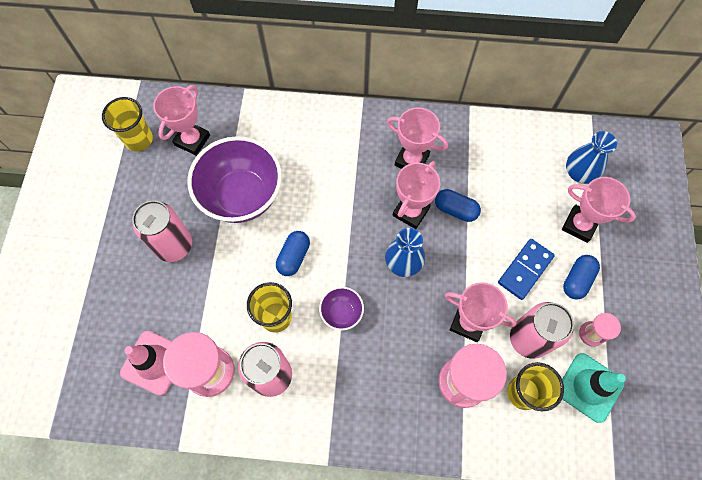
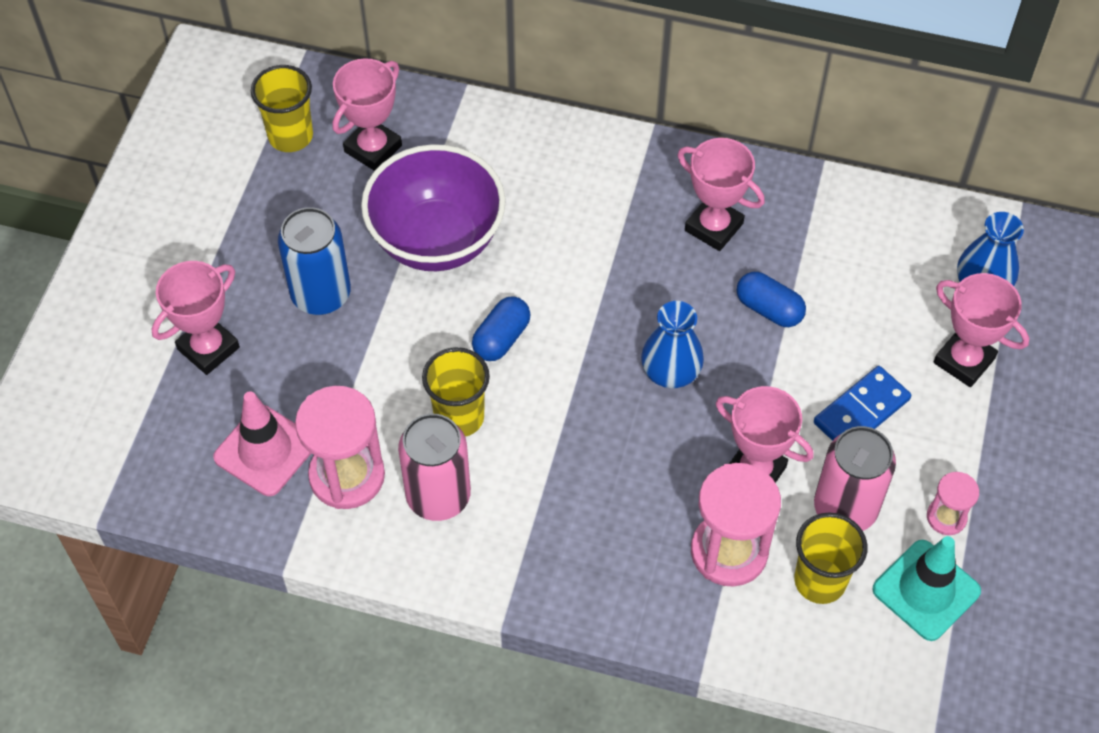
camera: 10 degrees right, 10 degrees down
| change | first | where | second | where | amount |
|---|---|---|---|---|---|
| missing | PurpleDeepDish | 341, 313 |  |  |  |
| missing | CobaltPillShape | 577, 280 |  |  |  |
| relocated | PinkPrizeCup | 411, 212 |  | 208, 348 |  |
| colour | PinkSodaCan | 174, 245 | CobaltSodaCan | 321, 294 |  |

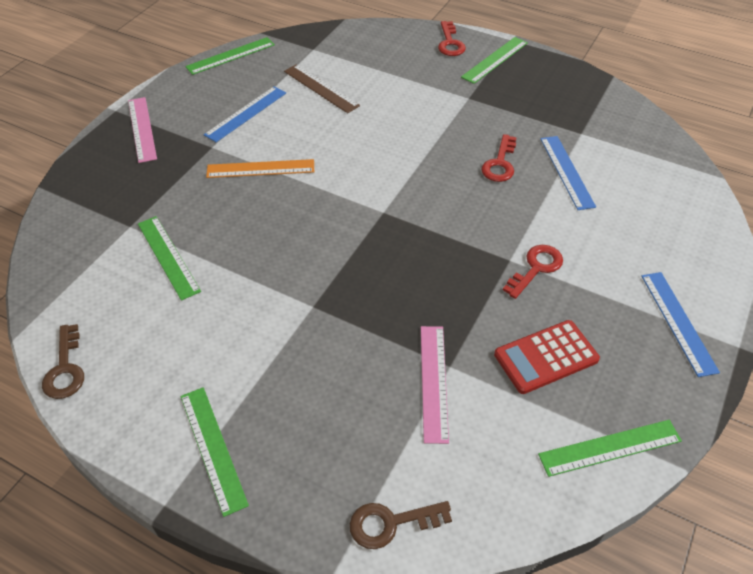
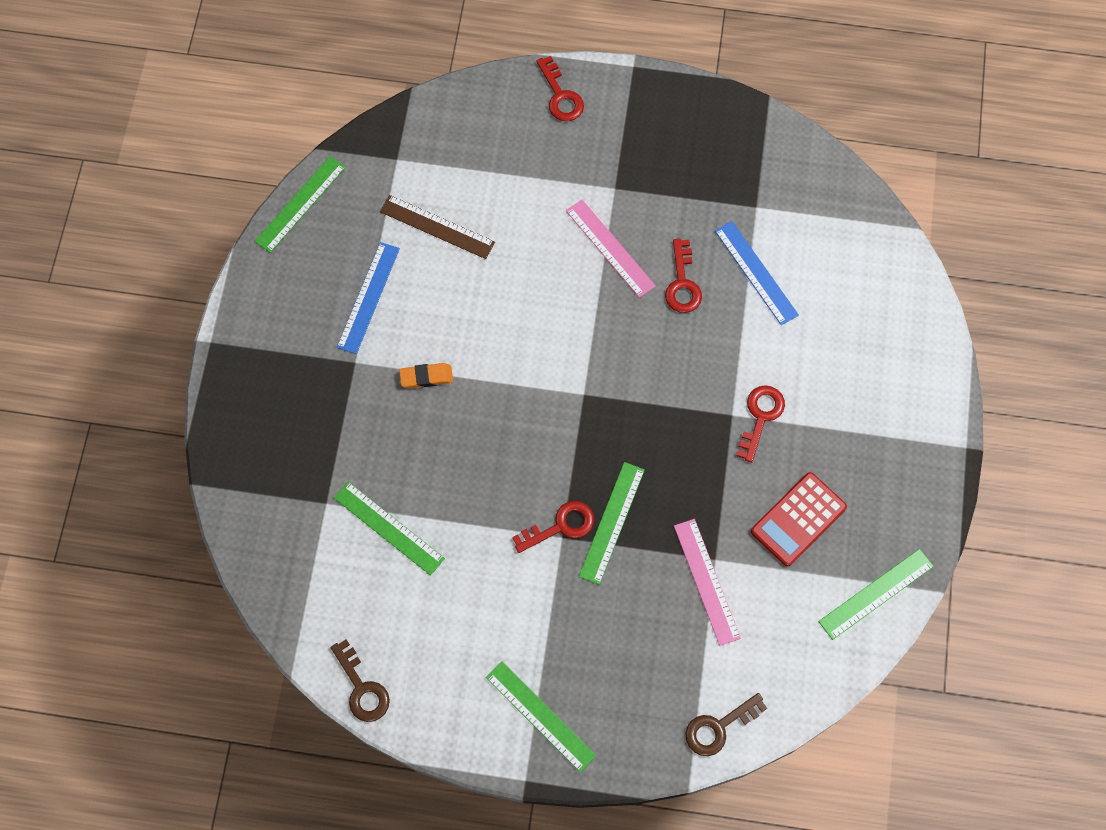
camera: 20 degrees left, 20 degrees up
| change | first | where | second | where | amount |
|---|---|---|---|---|---|
| missing | CobaltStraightedge | 678, 322 |  |  |  |
| appeared |  |  | ScarletDoorKey | 560, 526 |  |
| relocated | PinkStraightedge | 142, 129 |  | 610, 248 |  |
| relocated | GreenStraightedge | 495, 60 |  | 612, 522 |  |
| exchanged | OrangeColouredStraightedge | 260, 169 | OrangeColouredPencilEraser | 426, 377 |  |

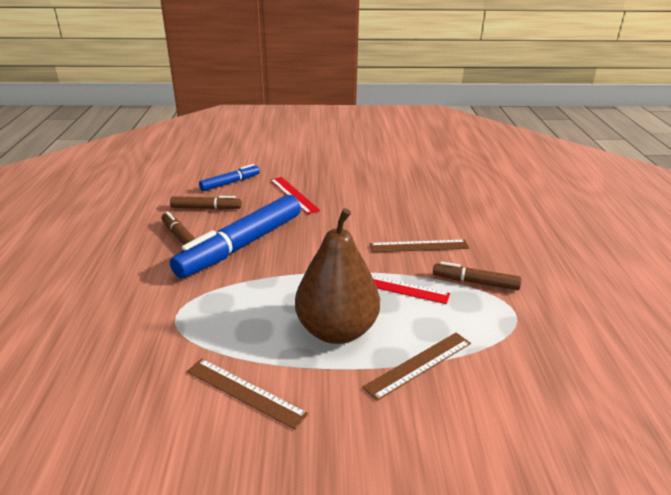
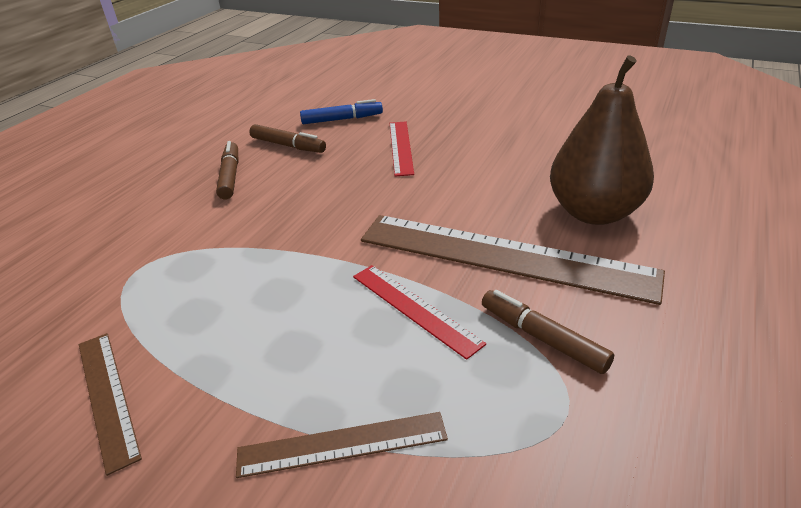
camera: 30 degrees right, 5 degrees up
| change | first | where | second | where | amount |
|---|---|---|---|---|---|
| missing | CobaltFeltPen | 241, 246 |  |  |  |
| relocated | RussetPear | 337, 331 |  | 594, 212 |  |
| size | RussetStraightedge | 419, 246 |  | 504, 256 | x1.97 |

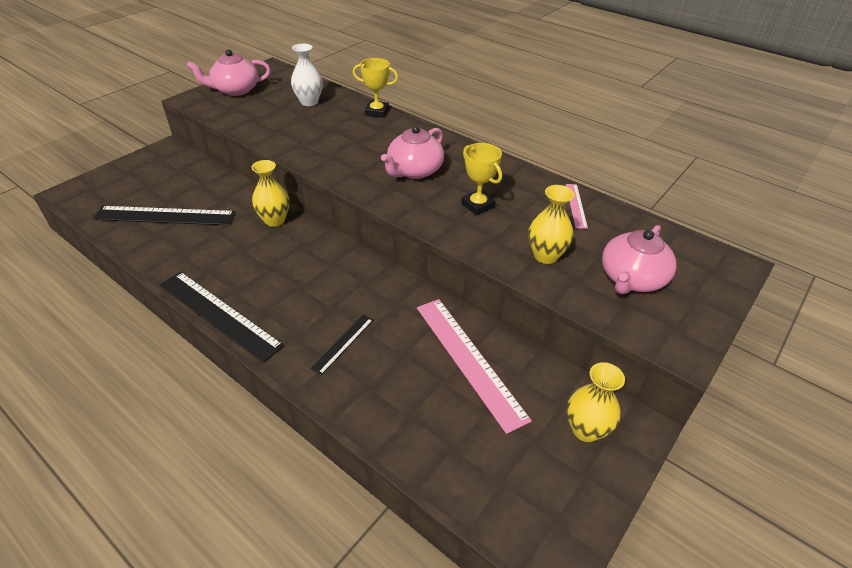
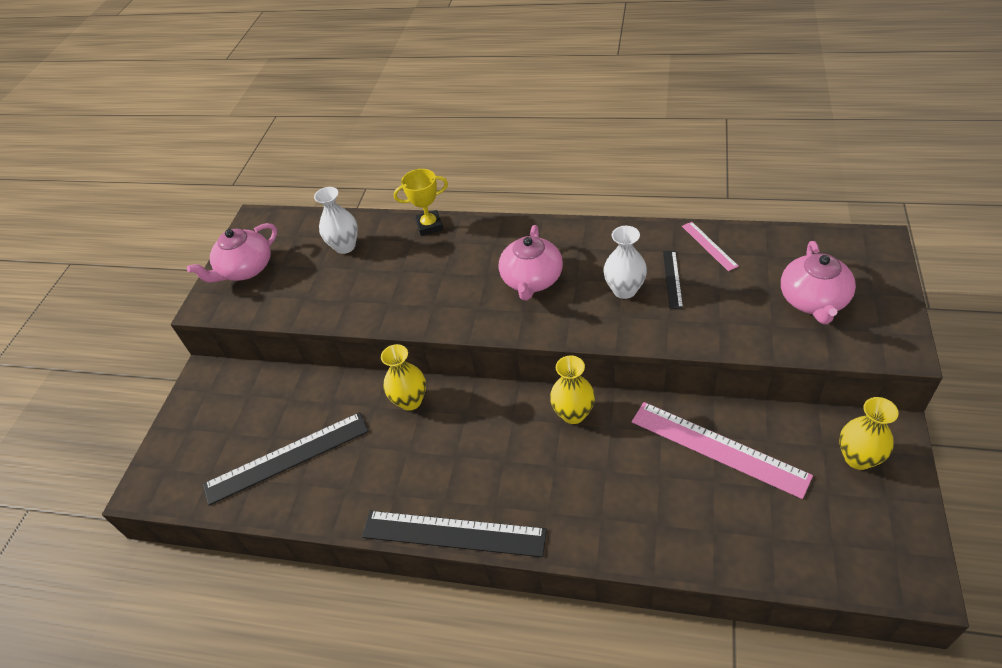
camera: 20 degrees left, 5 degrees up
| change | first | where | second | where | amount |
|---|---|---|---|---|---|
| relocated | EbonyStraightedge | 343, 343 |  | 672, 279 |  |
| relocated | YellowVase | 545, 256 |  | 573, 414 |  |
| exchanged | YellowPrizeCup | 478, 205 | SnowWhiteVase | 624, 290 |  |

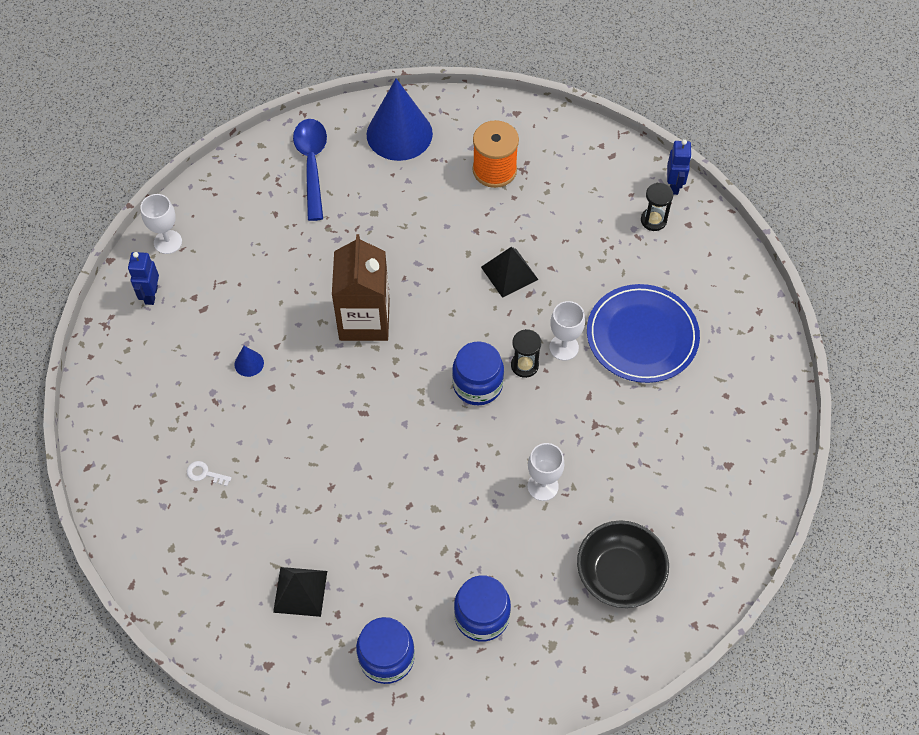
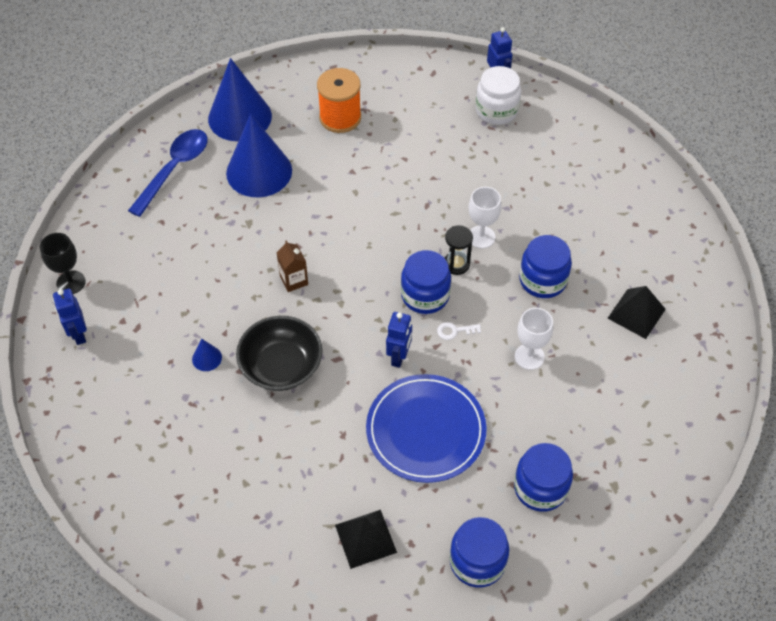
camera: 25 degrees left, 5 degrees down
| change | first | where | second | where | amount |
|---|---|---|---|---|---|
| appeared |  |  | CobaltConeShape | 259, 171 |  |
| appeared |  |  | CobaltRobot | 399, 357 |  |
| appeared |  |  | CobaltJar | 542, 280 |  |
| relocated | SnowWhiteDoorKey | 205, 473 |  | 454, 331 |  |
| relocated | EbonySolidPyramid | 509, 273 |  | 636, 313 |  |
| relocated | EbonyDeepDish | 619, 573 |  | 281, 366 |  |
| relocated | CobaltPlate | 642, 336 |  | 426, 430 |  |
| exchanged | EbonyHourglass | 653, 220 | SnowWhiteJar | 496, 110 |  |
| colour | SnowWhiteGoblet | 168, 242 | EbonyGoblet | 71, 282 |  |
| spun | CobaltTablespoon | 312, 165 |  | 174, 169 | 60 degrees clockwise |
| size | RussetMilkCarton | 364, 320 |  | 294, 280 | x0.46 |

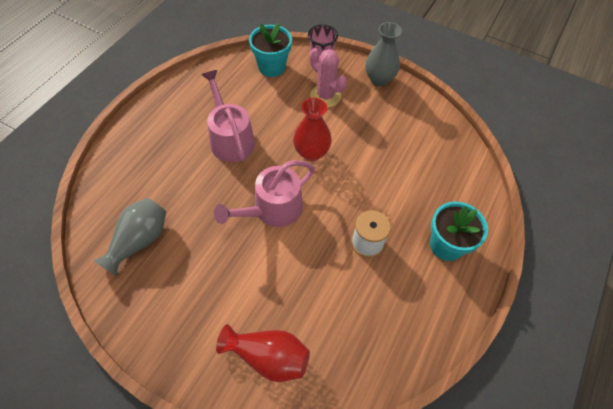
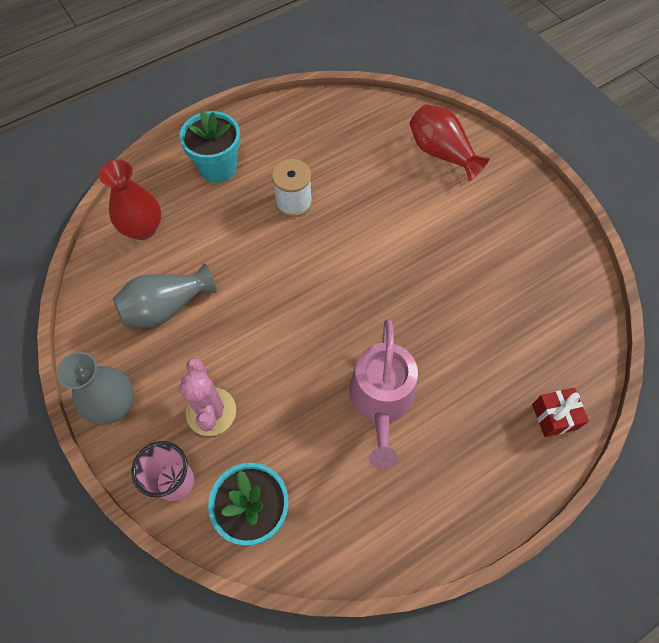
camera: 150 degrees left, 5 degrees up
| change | first | where | second | where | amount |
|---|---|---|---|---|---|
| missing | PinkWateringCan | 273, 209 |  |  |  |
| appeared |  |  | ScarletWrappedGift | 554, 416 |  |
| relocated | AshGreyVase | 139, 241 |  | 166, 307 |  |
| relocated | ScarletVase | 311, 153 |  | 143, 228 |  |

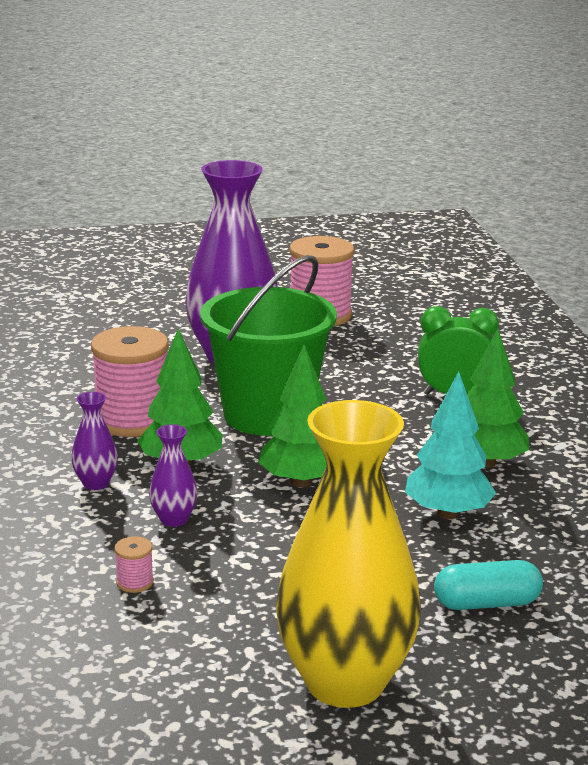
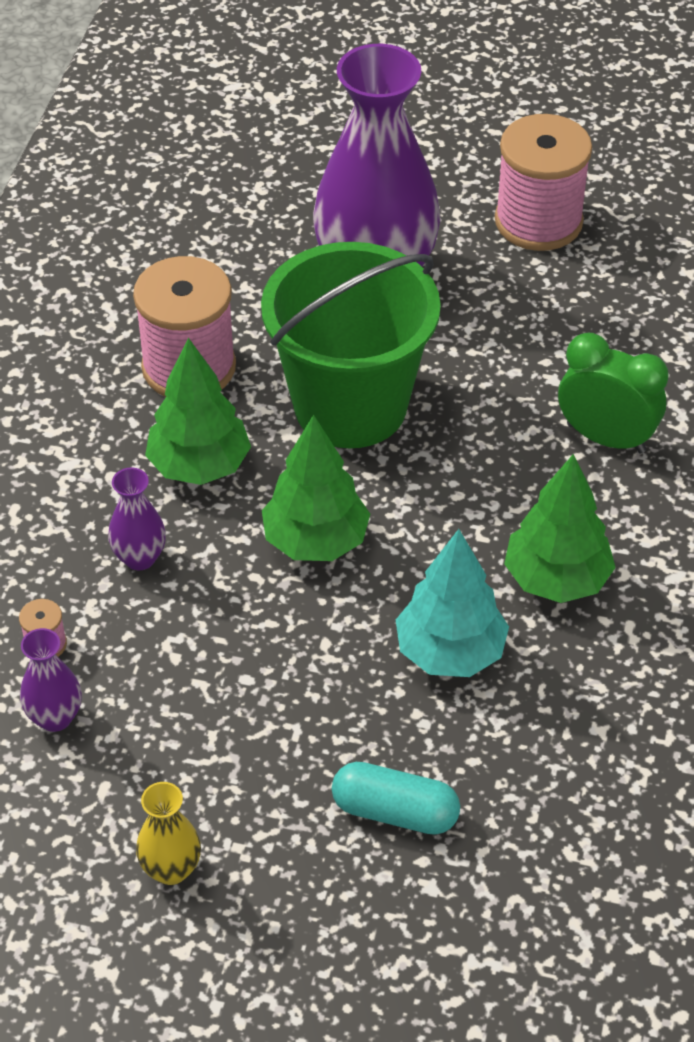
camera: 25 degrees right, 25 degrees up
| change | first | where | second | where | amount |
|---|---|---|---|---|---|
| relocated | PurpleVase | 96, 483 |  | 55, 717 |  |
| size | YellowVase | 345, 682 |  | 171, 869 | x0.41 |

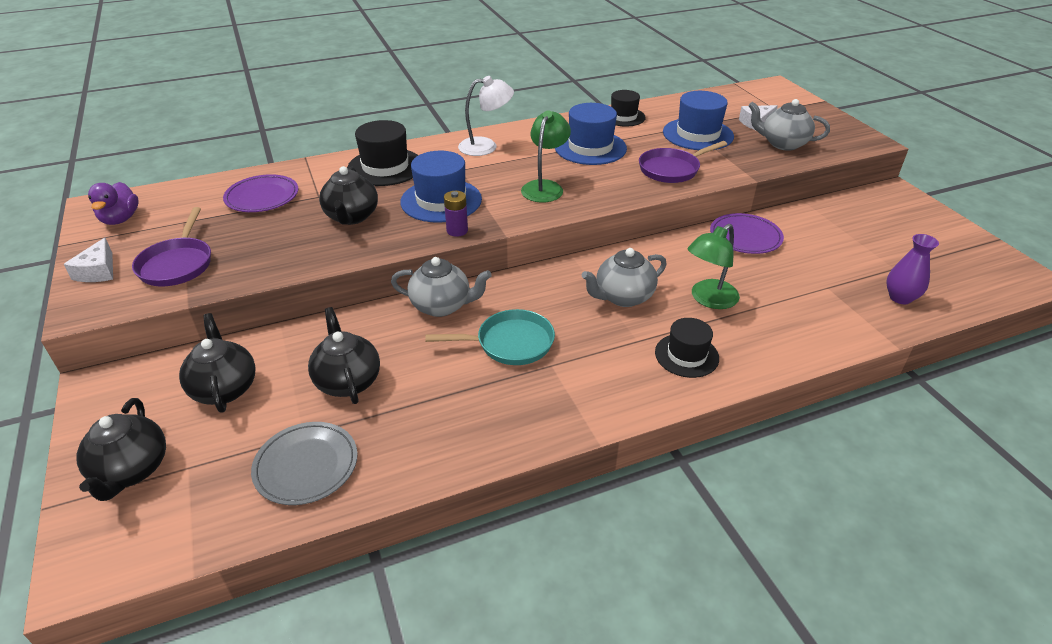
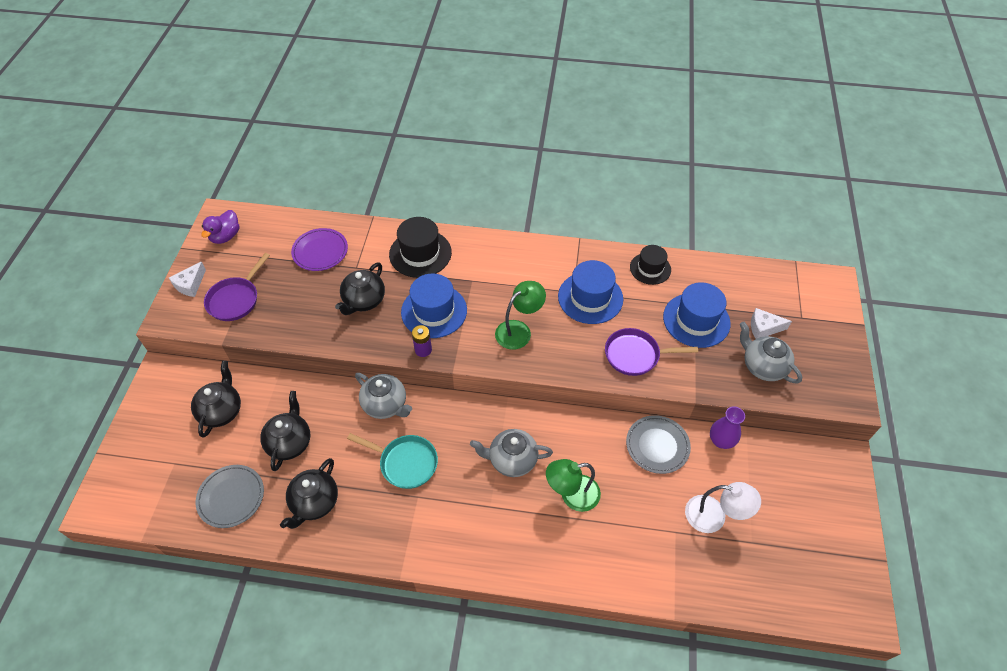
camera: 30 degrees right, 15 degrees up
| change | first | where | second | where | amount |
|---|---|---|---|---|---|
| missing | EbonyTopHat | 686, 355 |  |  |  |
| relocated | EbonyChinaTeapot | 131, 470 |  | 314, 502 |  |
| relocated | SnowWhiteDeskLamp | 486, 146 |  | 714, 516 |  |
| relocated | PurpleVase | 900, 298 |  | 721, 441 |  |
| colour | PurplePlate | 745, 237 | AshGreyPlate | 657, 446 |  |

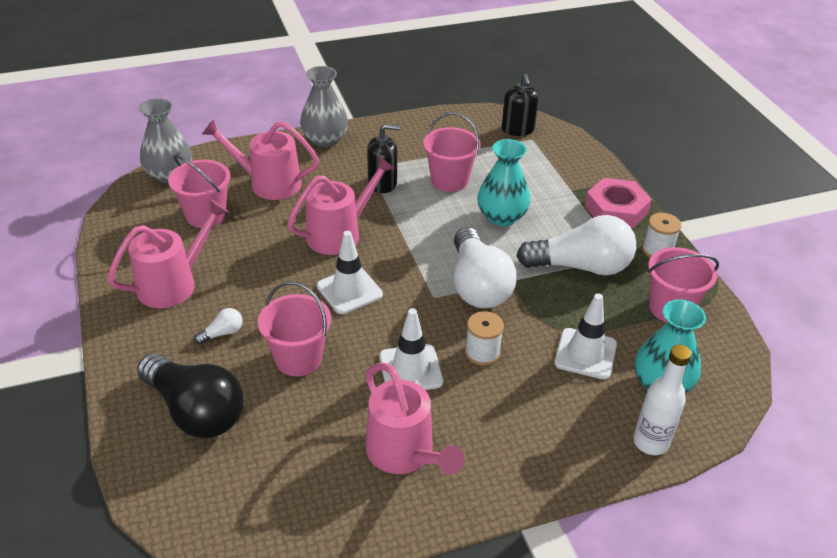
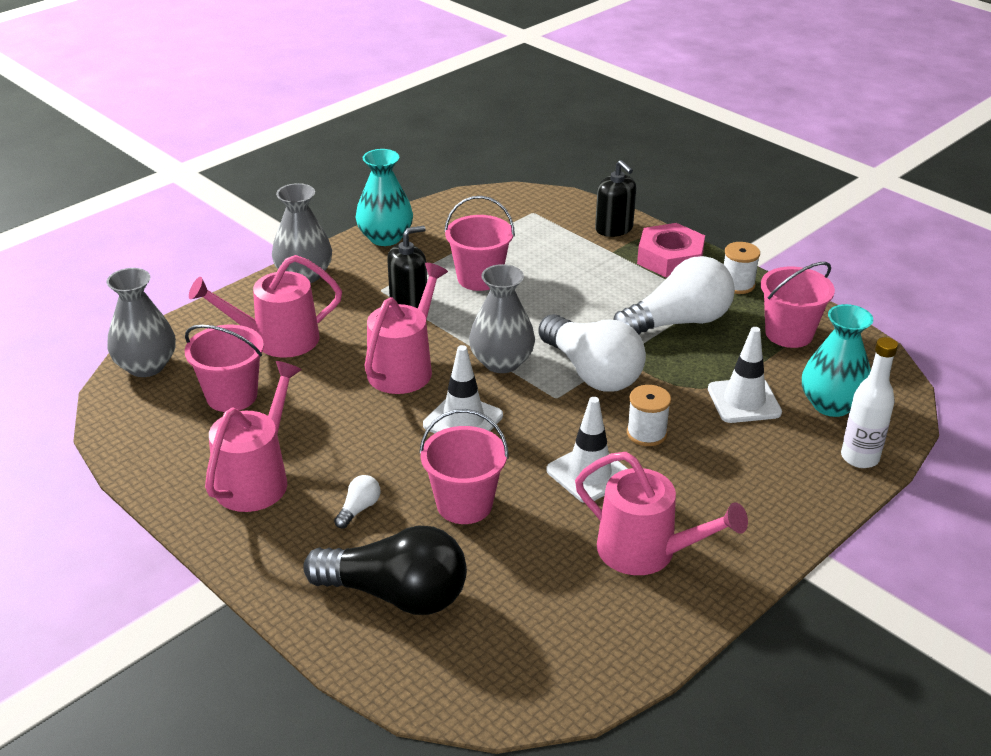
camera: 25 degrees left, 5 degrees down
| change | first | where | second | where | amount |
|---|---|---|---|---|---|
| appeared |  |  | AshGreyVase | 501, 362 |  |
| relocated | AquaVase | 501, 217 |  | 385, 237 |  |
| relocated | EbonyPumpBottle | 517, 129 |  | 614, 229 |  |

